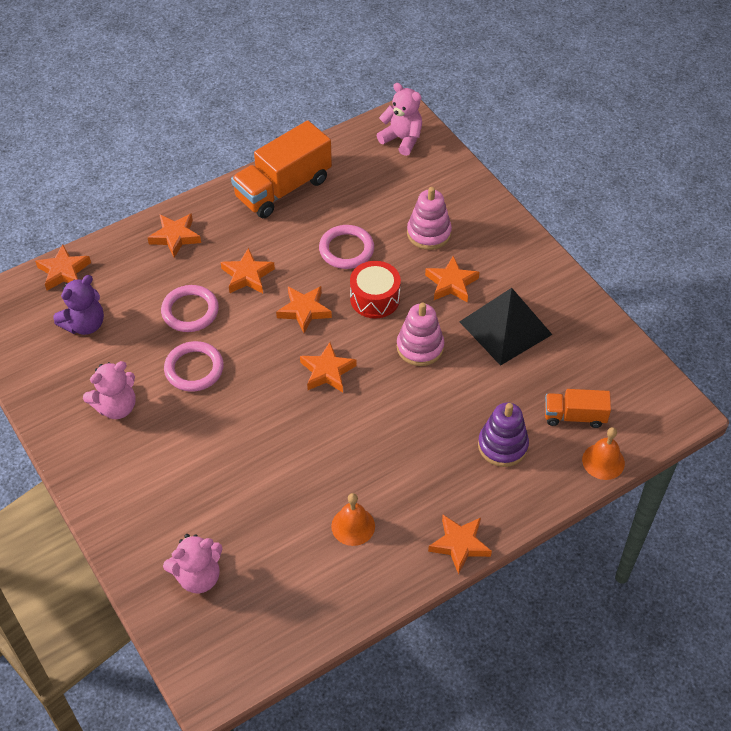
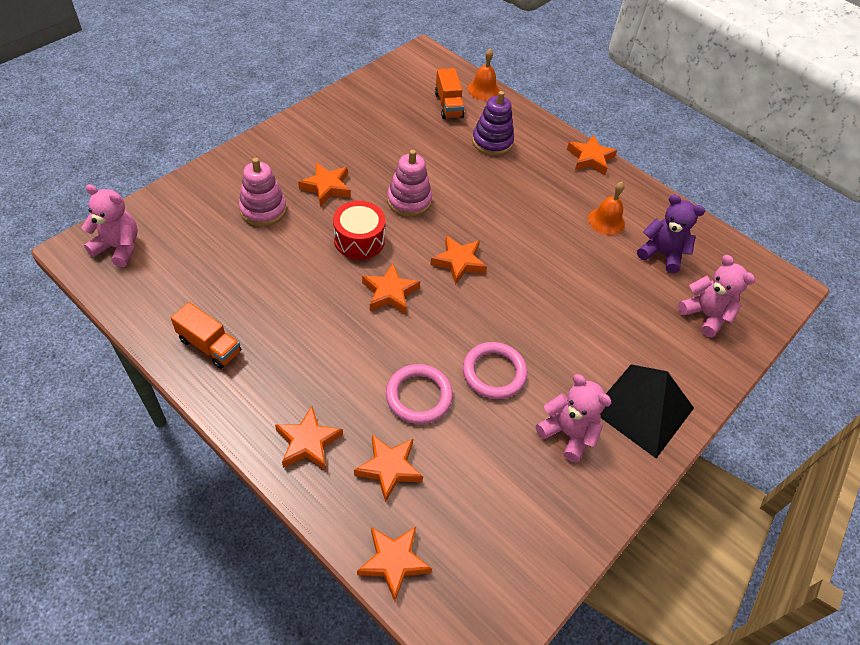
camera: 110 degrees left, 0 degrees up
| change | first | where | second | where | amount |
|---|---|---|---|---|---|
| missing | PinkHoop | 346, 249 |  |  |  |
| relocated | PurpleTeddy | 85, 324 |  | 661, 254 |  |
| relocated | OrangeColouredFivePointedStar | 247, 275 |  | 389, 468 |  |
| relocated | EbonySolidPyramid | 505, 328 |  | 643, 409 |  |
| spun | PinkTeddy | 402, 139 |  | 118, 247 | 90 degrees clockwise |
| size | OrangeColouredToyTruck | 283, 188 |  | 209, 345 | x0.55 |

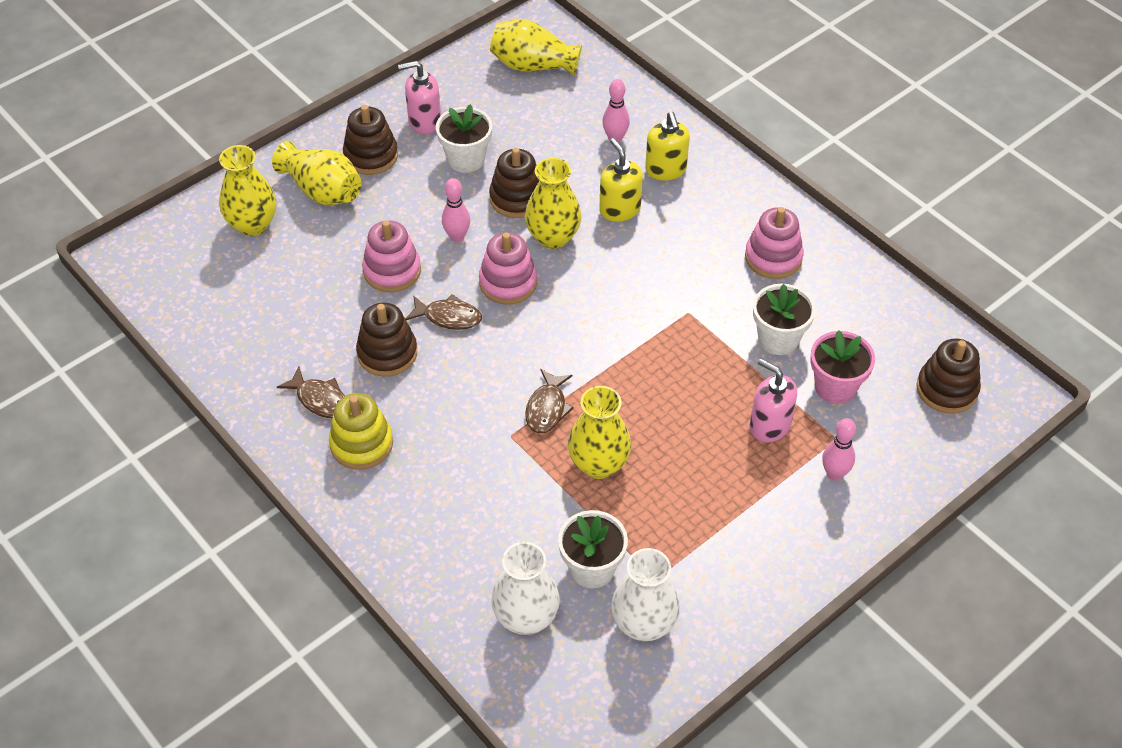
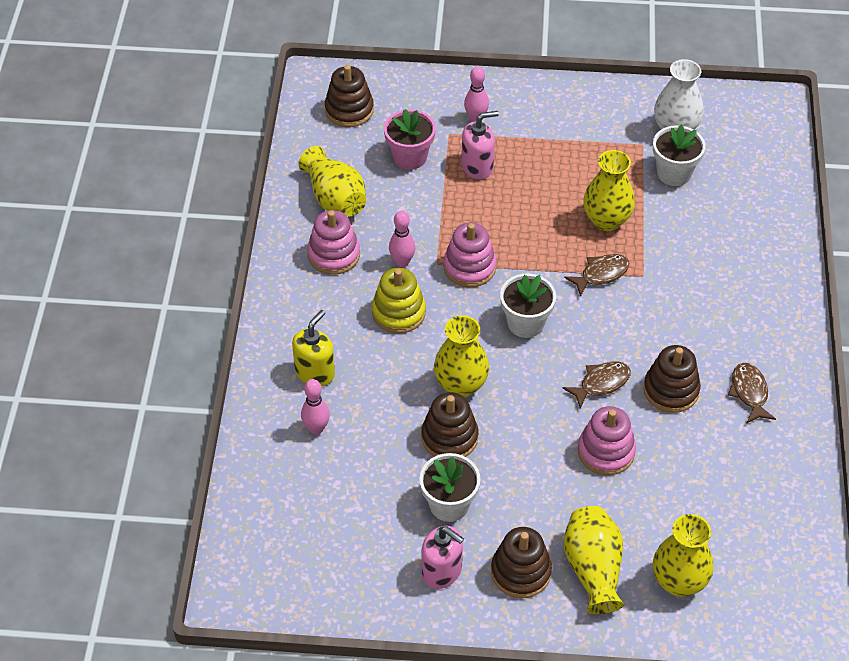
camera: 135 degrees left, 0 degrees up
| change | first | where | second | where | amount |
|---|---|---|---|---|---|
| missing | SnowWhiteVase | 526, 618 |  |  |  |
| missing | YellowPumpBottle | 619, 209 |  |  |  |
| relocated | YellowRingStacker | 361, 444 |  | 398, 312 |  |
| relocated | PinkBowlingPin | 457, 237 |  | 402, 262 |  |
| relocated | PinkRingStacker | 508, 282 |  | 469, 267 |  |
| relocated | YellowVase | 533, 66 |  | 335, 198 |  |
| relocated | SnowWhiteFlowerPot | 778, 339 |  | 525, 323 |  |
| spun | RussetToyFish | 448, 317 |  | 601, 383 | 90 degrees clockwise |
| spun | PinkPumpBottle | 769, 425 |  | 477, 166 | 105 degrees counterclockwise |

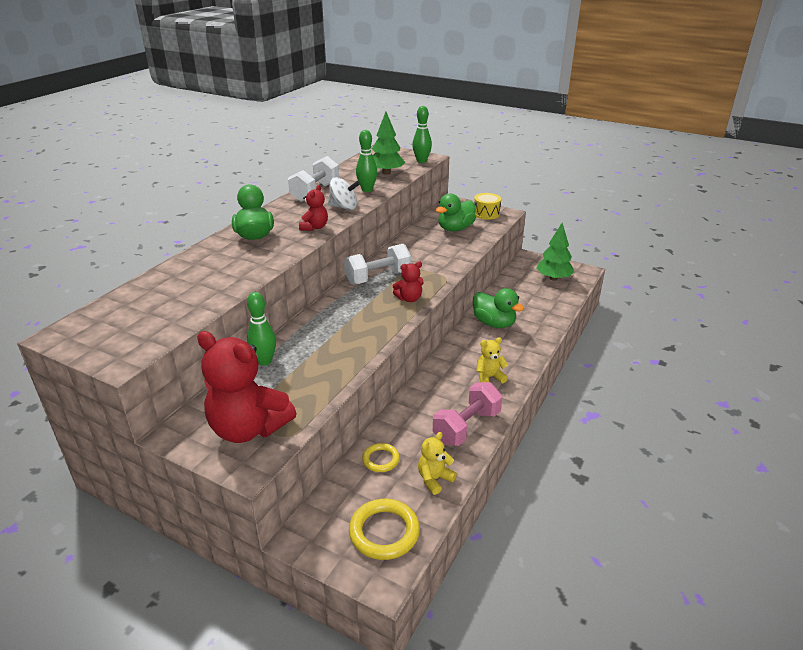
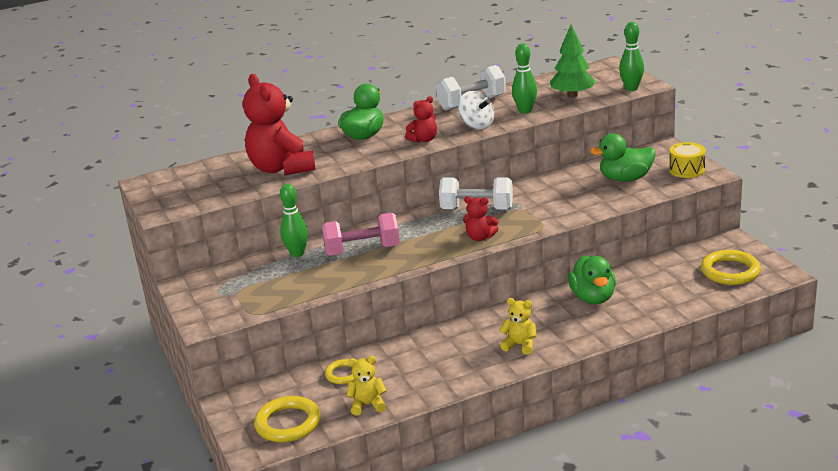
camera: 40 degrees right, 5 degrees down
| change | first | where | second | where | amount |
|---|---|---|---|---|---|
| relocated | ScarletTeddy | 248, 428 |  | 281, 168 |  |
| relocated | PinkHandWeight | 466, 427 |  | 362, 250 |  |
| exchanged | GreenFirTree | 553, 278 | YellowHoop | 730, 271 |  |

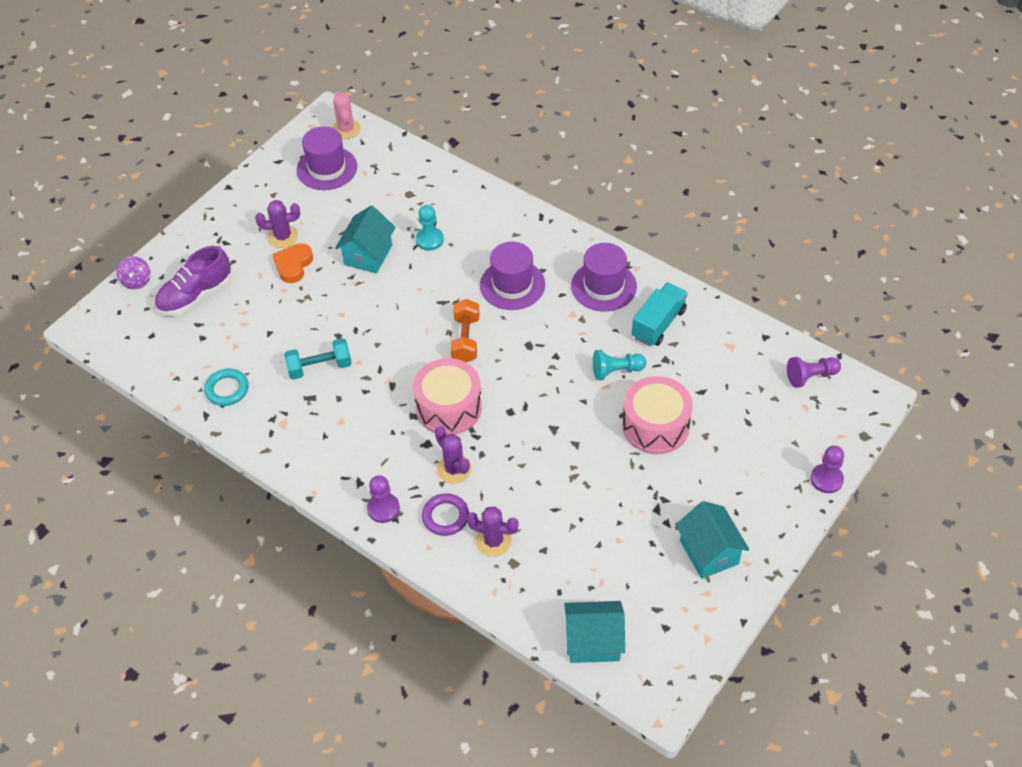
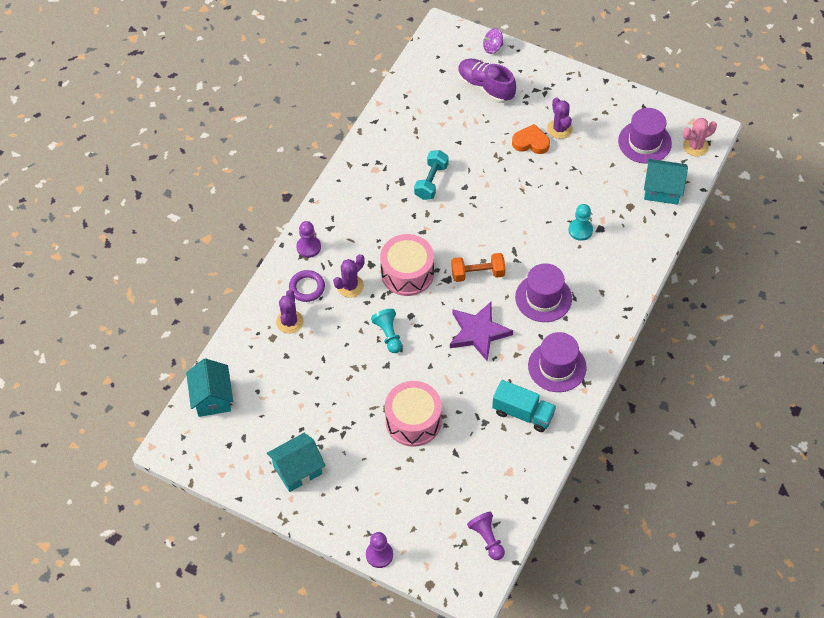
camera: 80 degrees right, 5 degrees up
| change | first | where | second | where | amount |
|---|---|---|---|---|---|
| missing | AquaHoop | 227, 389 |  |  |  |
| appeared |  |  | PurpleFivePointedStar | 478, 332 |  |
| relocated | AquaHouse | 368, 255 |  | 662, 190 |  |
| relocated | AquaPawn | 616, 371 |  | 388, 335 |  |
| spun | AquaHandWeight | 320, 367 |  | 431, 181 | 45 degrees clockwise |

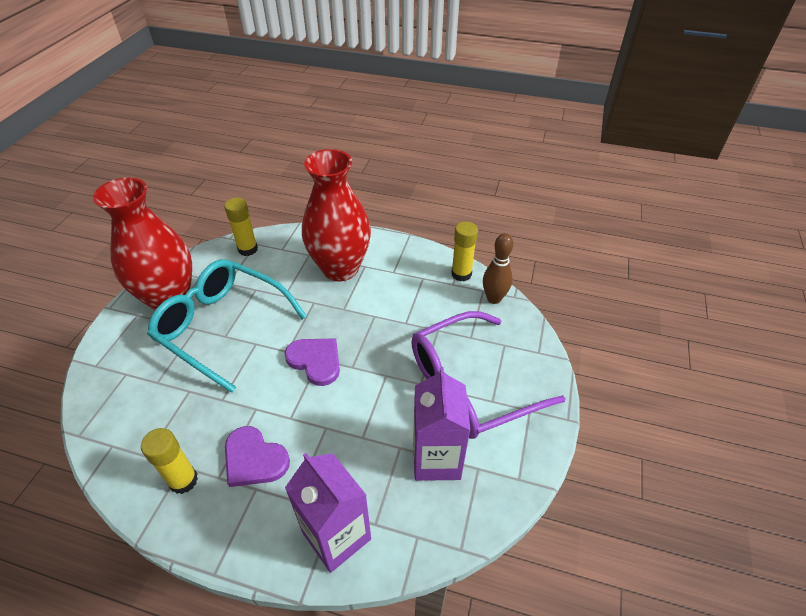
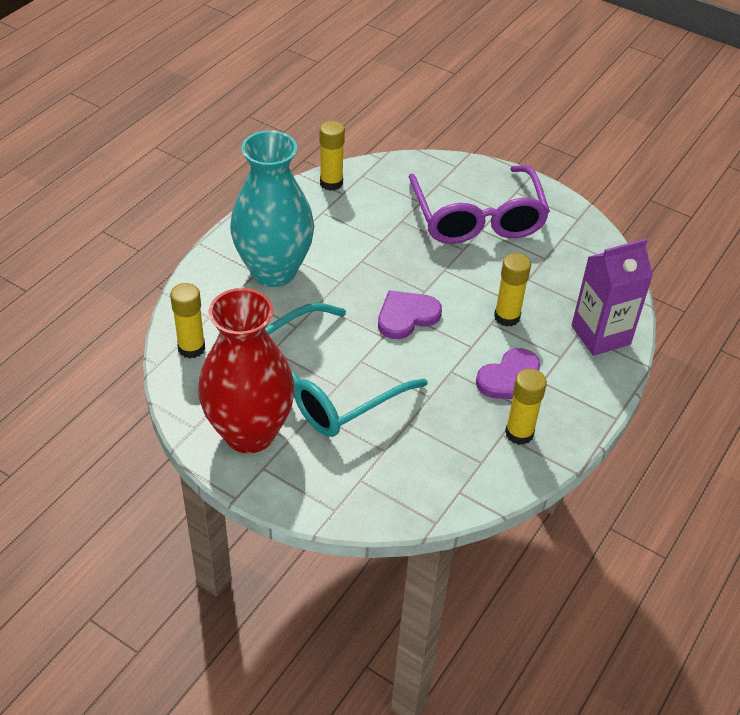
camera: 75 degrees left, 0 degrees up
| change | first | where | second | where | amount |
|---|---|---|---|---|---|
| missing | PurpleMilkCarton | 436, 459 |  |  |  |
| missing | RussetBowlingPin | 494, 298 |  |  |  |
| appeared |  |  | YellowStickOfGlue | 507, 317 |  |
| colour | ScarletVase | 340, 268 | AquaVase | 274, 271 |  |

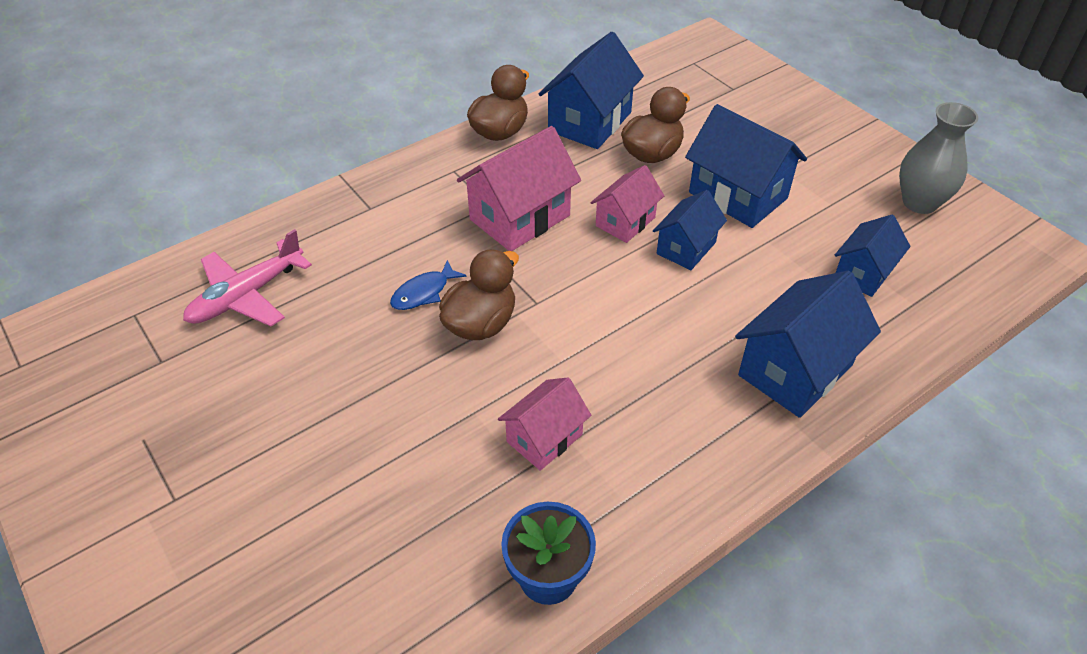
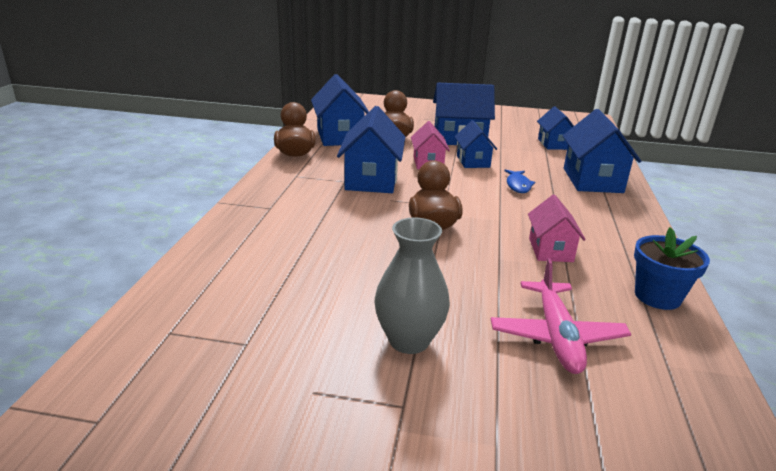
camera: 45 degrees left, 20 degrees down
| change | first | where | second | where | amount |
|---|---|---|---|---|---|
| relocated | PinkPlane | 246, 296 |  | 557, 336 |  |
| relocated | CobaltToyFish | 423, 292 |  | 518, 185 |  |
| relocated | AshGreyVase | 919, 202 |  | 409, 340 |  |
| colour | PinkHouse | 520, 217 | CobaltHouse | 371, 179 |  |

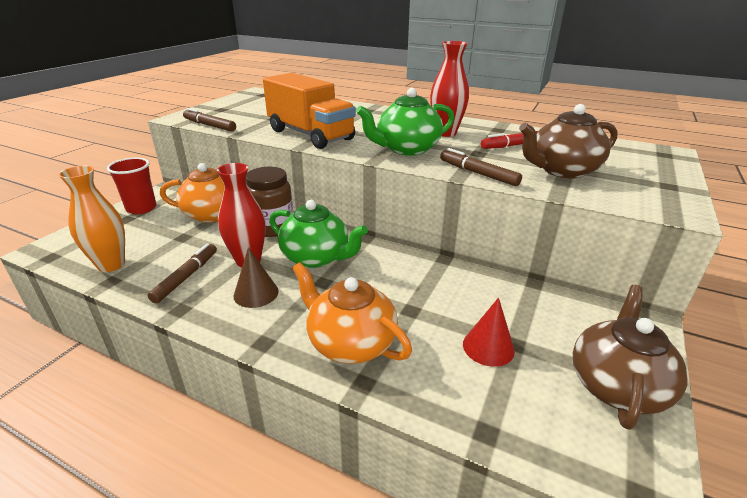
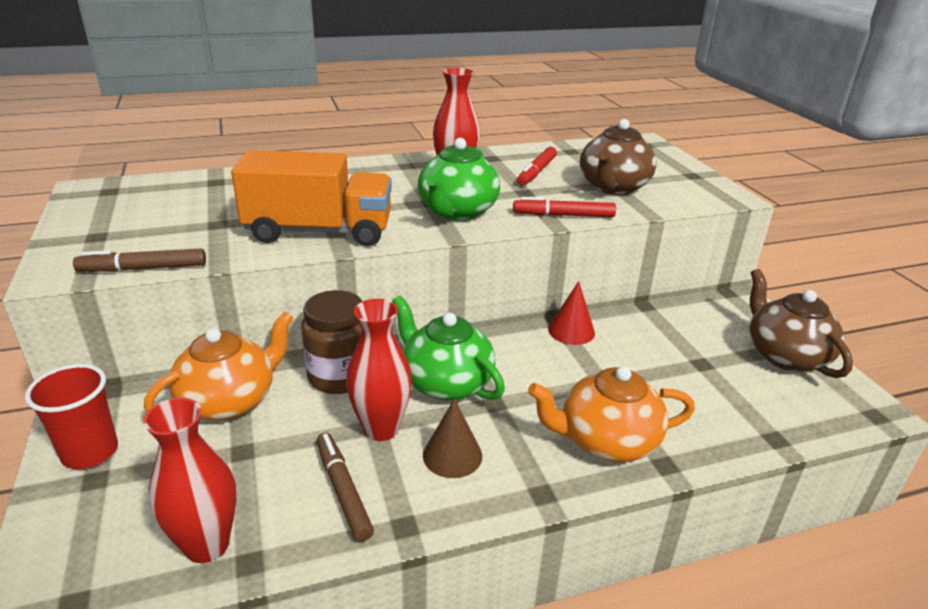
camera: 45 degrees left, 0 degrees up
| change | first | where | second | where | amount |
|---|---|---|---|---|---|
| relocated | ScarletConeShape | 488, 347 |  | 571, 331 |  |
| colour | OrangeColouredVase | 111, 265 | ScarletVase | 207, 545 |  |
| colour | RussetFeltPen | 478, 173 | ScarletFeltPen | 563, 215 |  |
| spun | GreenChinaTeapot | 316, 257 |  | 446, 382 | 120 degrees counterclockwise |

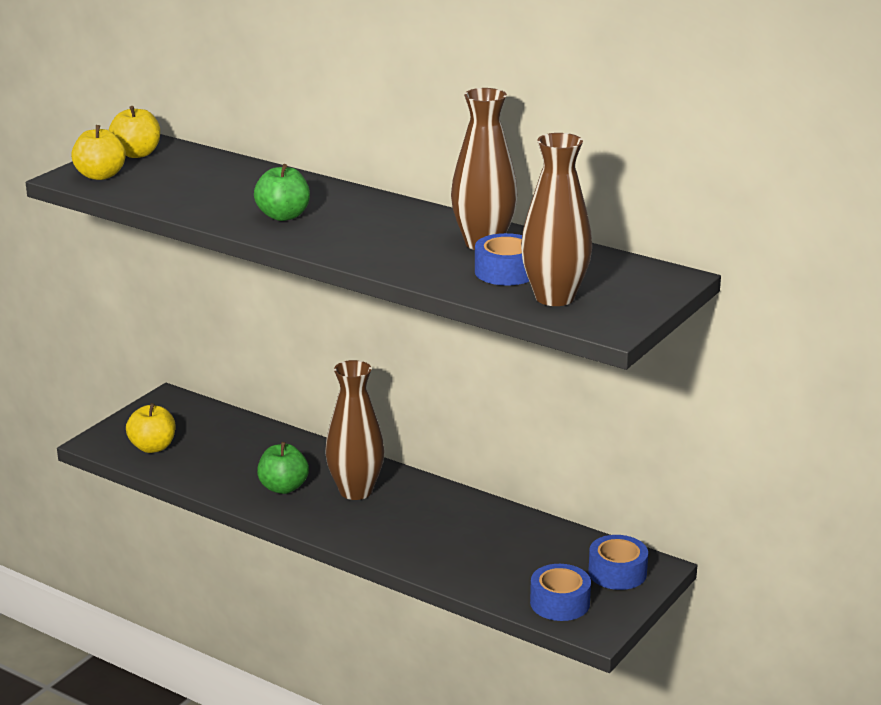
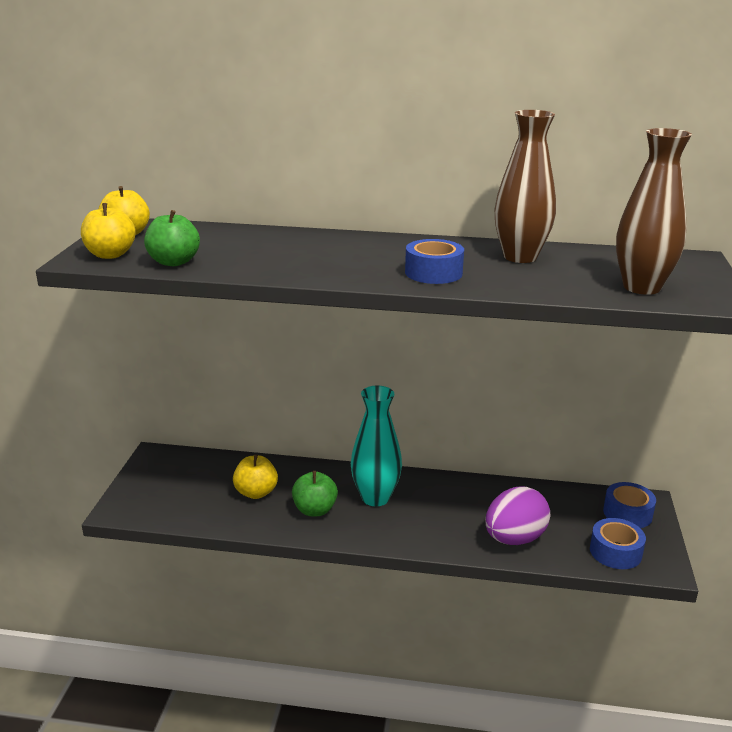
camera: 25 degrees left, 0 degrees up
| change | first | where | second | where | amount |
|---|---|---|---|---|---|
| appeared |  |  | PurpleEgg | 514, 539 |  |
| relocated | YellowAppleFruit | 152, 447 |  | 256, 493 |  |
| relocated | GreenAppleFruit | 283, 216 |  | 174, 262 |  |
| relocated | CobaltTape | 506, 272 |  | 433, 273 |  |
| colour | RussetVase | 356, 491 | AquaVase | 375, 498 |  |

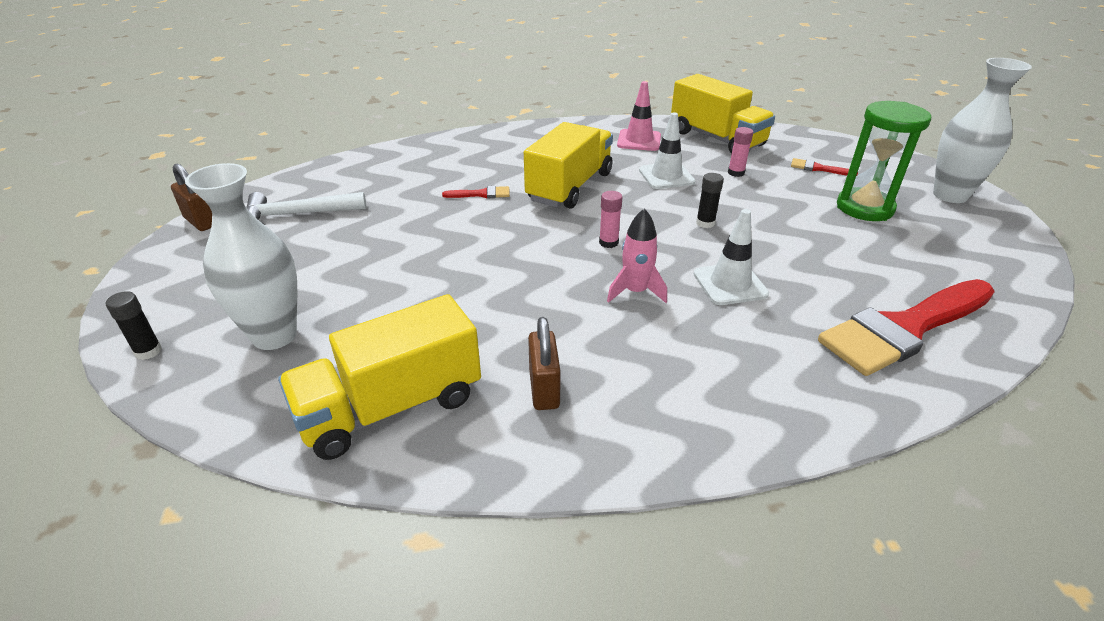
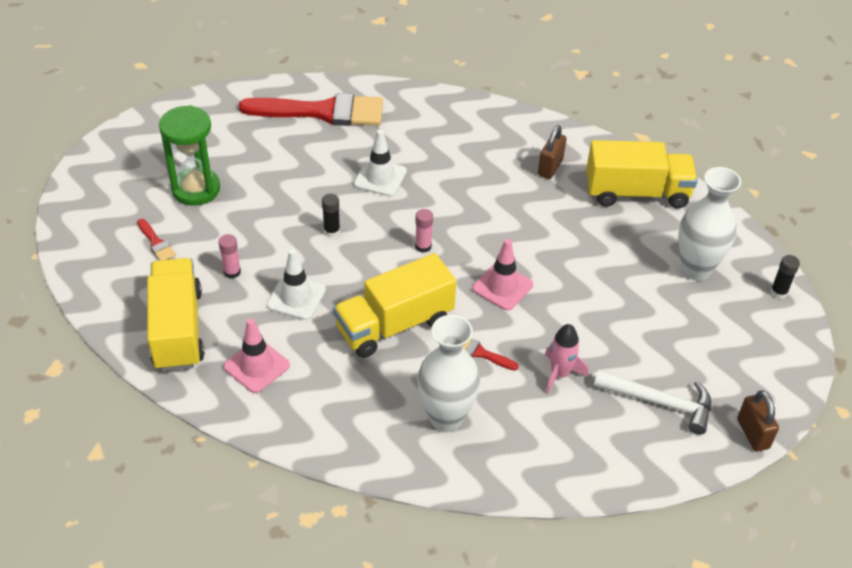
camera: 150 degrees left, 10 degrees up
| change | first | where | second | where | amount |
|---|---|---|---|---|---|
| appeared |  |  | PinkRoadCone | 502, 287 |  |
| relocated | PinkRocket | 635, 292 |  | 560, 374 |  |
| relocated | SnowWhiteVase | 950, 195 |  | 446, 418 |  |

